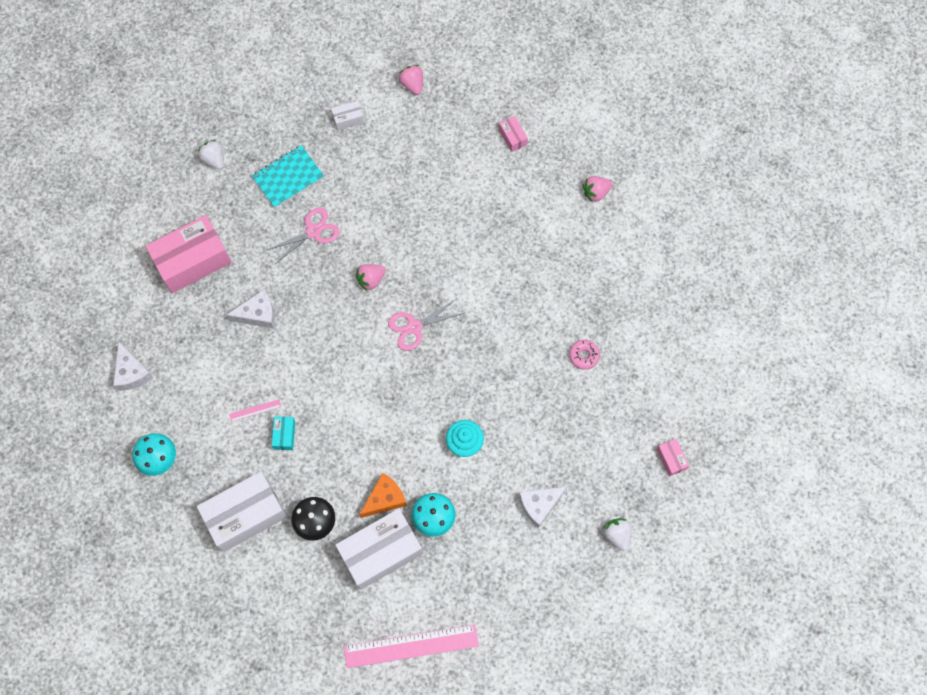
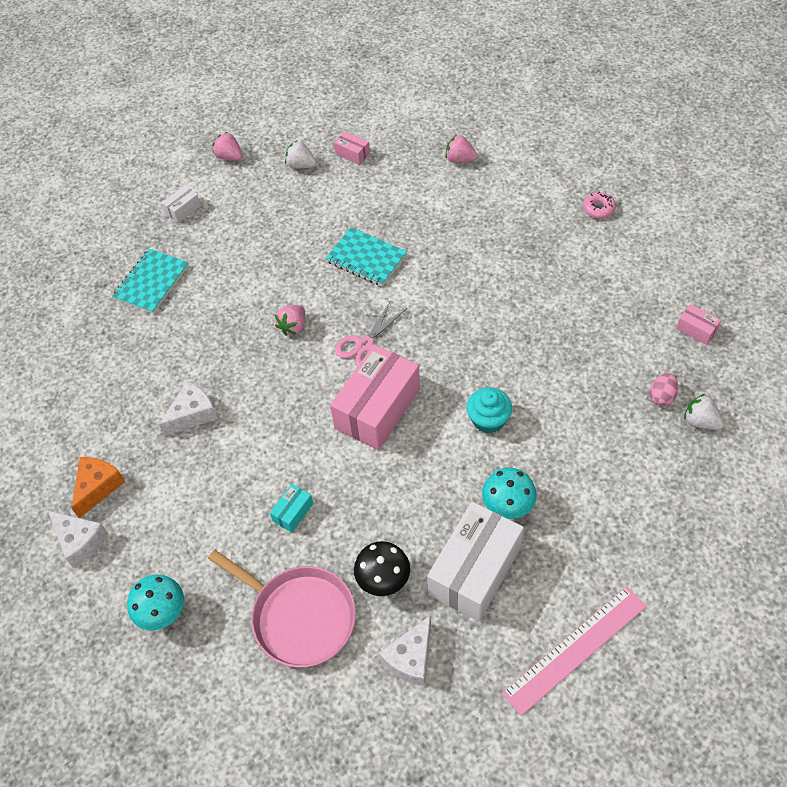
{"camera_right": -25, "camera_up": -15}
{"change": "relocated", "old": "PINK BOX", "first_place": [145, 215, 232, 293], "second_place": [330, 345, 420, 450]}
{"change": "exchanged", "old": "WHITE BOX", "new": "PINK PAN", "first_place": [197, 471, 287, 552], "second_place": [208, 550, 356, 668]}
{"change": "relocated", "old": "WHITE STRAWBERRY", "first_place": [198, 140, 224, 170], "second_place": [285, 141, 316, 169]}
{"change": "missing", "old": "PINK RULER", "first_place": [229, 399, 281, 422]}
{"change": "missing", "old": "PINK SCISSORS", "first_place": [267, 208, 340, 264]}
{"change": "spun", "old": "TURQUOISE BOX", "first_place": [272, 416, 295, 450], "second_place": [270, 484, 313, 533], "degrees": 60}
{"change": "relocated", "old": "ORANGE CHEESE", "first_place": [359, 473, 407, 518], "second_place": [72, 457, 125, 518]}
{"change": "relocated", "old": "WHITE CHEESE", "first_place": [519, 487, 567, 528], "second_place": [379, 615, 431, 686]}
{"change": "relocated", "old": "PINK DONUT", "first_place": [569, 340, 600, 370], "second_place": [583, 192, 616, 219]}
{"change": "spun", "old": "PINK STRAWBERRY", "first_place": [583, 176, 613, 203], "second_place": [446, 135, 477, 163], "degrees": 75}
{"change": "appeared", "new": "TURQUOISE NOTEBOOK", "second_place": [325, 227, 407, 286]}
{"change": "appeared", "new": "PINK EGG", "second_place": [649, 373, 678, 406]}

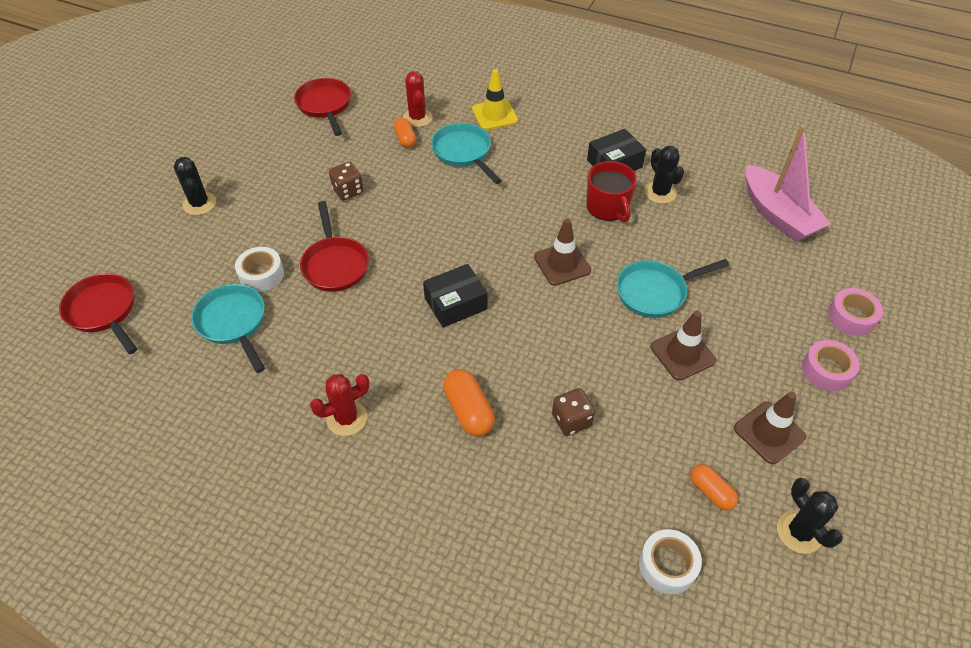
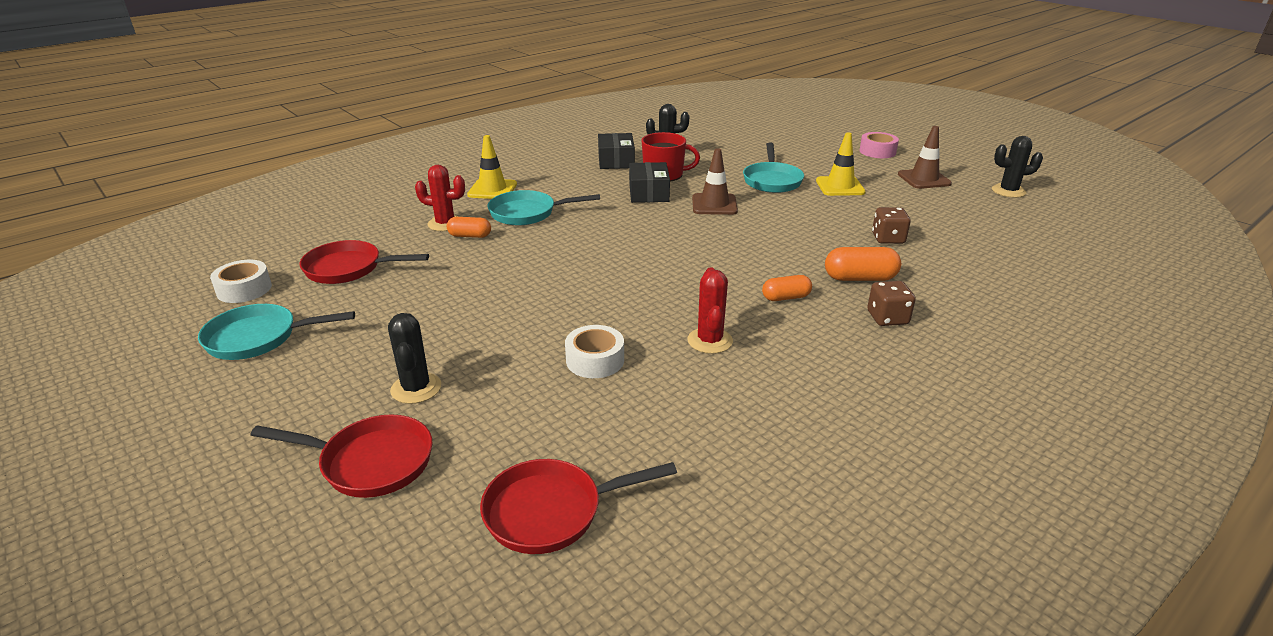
{"camera_right": -65, "camera_up": -20}
{"change": "spun", "old": "BLACK CACTUS", "first_place": [174, 157, 216, 215], "second_place": [388, 313, 441, 404], "degrees": 75}
{"change": "relocated", "old": "TURQUOISE PAN", "first_place": [191, 284, 265, 373], "second_place": [198, 304, 355, 360]}
{"change": "relocated", "old": "RED PAN", "first_place": [300, 201, 369, 292], "second_place": [251, 415, 433, 498]}
{"change": "relocated", "old": "RED CACTUS", "first_place": [310, 374, 370, 436], "second_place": [687, 267, 733, 354]}
{"change": "relocated", "old": "BROWN DICE", "first_place": [329, 162, 364, 200], "second_place": [867, 281, 916, 326]}
{"change": "relocated", "old": "BLACK BOX", "first_place": [423, 264, 488, 328], "second_place": [629, 162, 670, 203]}
{"change": "relocated", "old": "WHITE TAPE", "first_place": [639, 529, 702, 594], "second_place": [210, 260, 272, 303]}
{"change": "colour", "old": "BROWN TRAFFIC CONE", "new": "YELLOW TRAFFIC CONE", "first_place": [650, 310, 716, 381], "second_place": [816, 132, 866, 196]}
{"change": "relocated", "old": "ORANGE CAPSULE", "first_place": [690, 464, 738, 510], "second_place": [762, 275, 812, 301]}
{"change": "missing", "old": "PINK BOAT", "first_place": [746, 125, 831, 242]}
{"change": "missing", "old": "PINK TAPE", "first_place": [828, 288, 883, 336]}

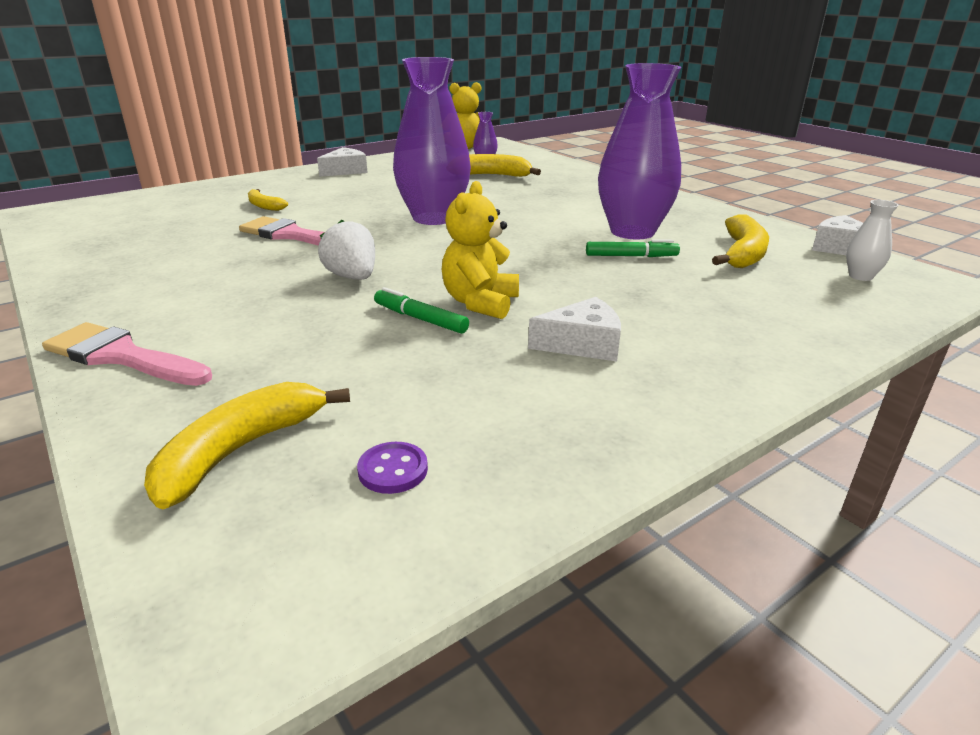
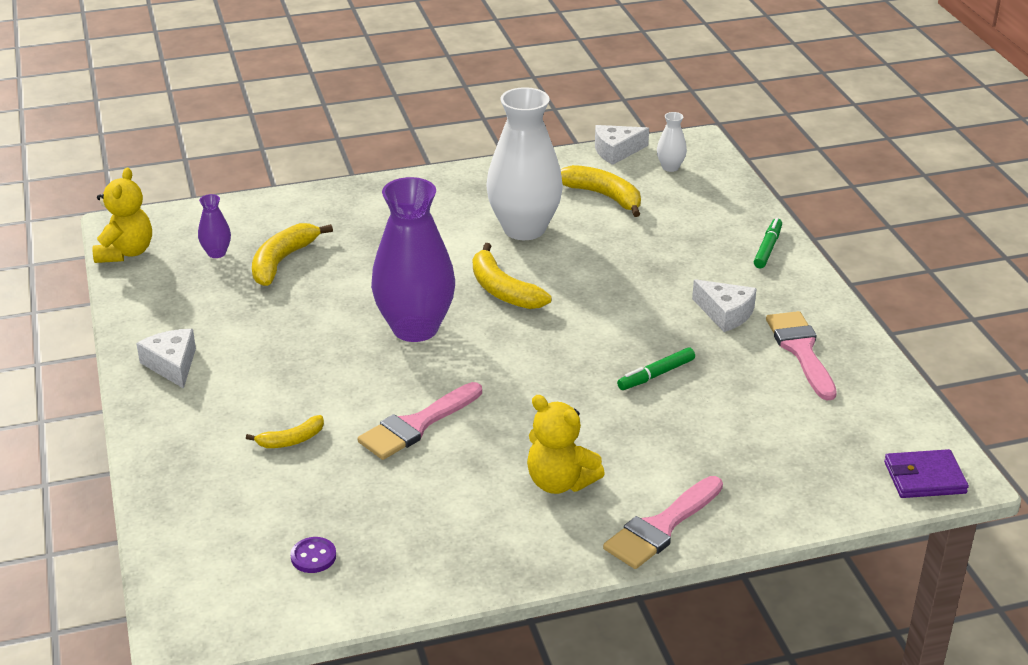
{"camera_right": -70, "camera_up": 5}
{"change": "relocated", "old": "YELLOW BANANA", "first_place": [144, 382, 350, 509], "second_place": [473, 243, 552, 309]}
{"change": "missing", "old": "WHITE STRAWBERRY", "first_place": [318, 220, 375, 280]}
{"change": "relocated", "old": "PURPLE BUTTON", "first_place": [357, 442, 428, 494], "second_place": [290, 537, 336, 573]}
{"change": "relocated", "old": "YELLOW TEDDY BEAR", "first_place": [442, 181, 519, 319], "second_place": [527, 395, 605, 494]}
{"change": "spun", "old": "WHITE CHEESE", "first_place": [528, 297, 621, 362], "second_place": [692, 279, 757, 332], "degrees": 120}
{"change": "relocated", "old": "GREEN MARKER", "first_place": [586, 239, 680, 257], "second_place": [754, 218, 782, 268]}
{"change": "colour", "old": "PURPLE VASE", "new": "WHITE VASE", "first_place": [598, 63, 681, 239], "second_place": [486, 87, 563, 240]}
{"change": "appeared", "new": "PINK BRUSH", "second_place": [766, 311, 837, 401]}
{"change": "appeared", "new": "PURPLE WALLET", "second_place": [884, 449, 969, 498]}

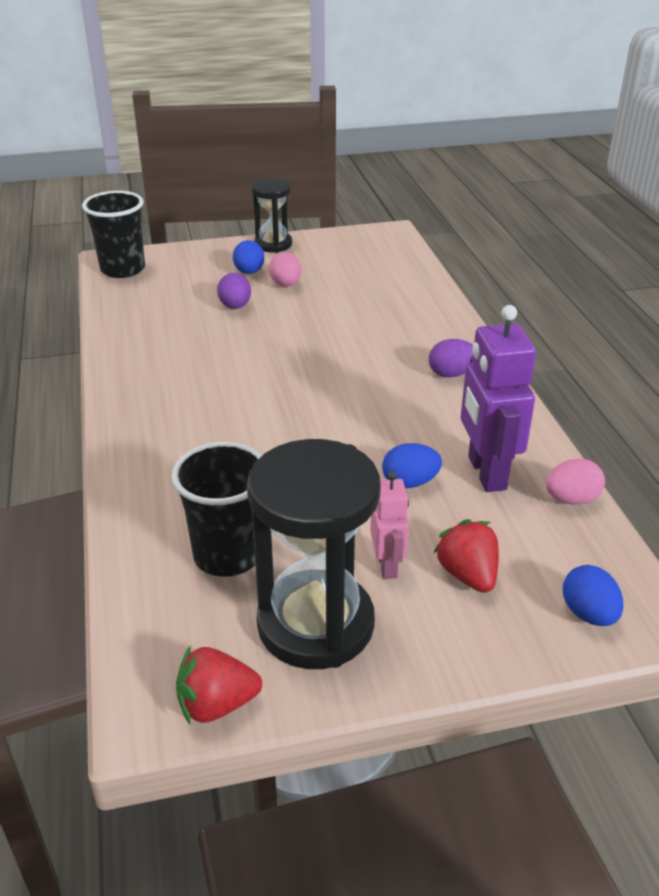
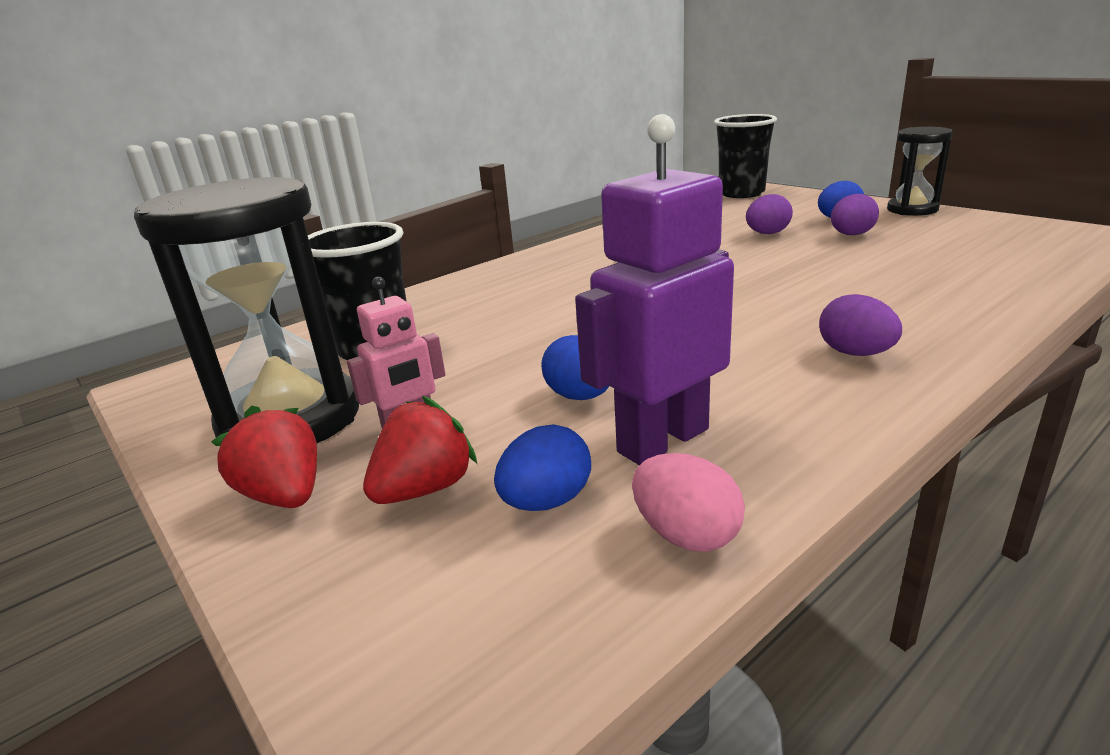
{"camera_right": 65, "camera_up": -10}
{"change": "relocated", "old": "RED STRAWBERRY", "first_place": [176, 646, 262, 724], "second_place": [211, 405, 317, 508]}
{"change": "colour", "old": "PINK EGG", "new": "PURPLE EGG", "first_place": [269, 252, 302, 287], "second_place": [831, 194, 879, 235]}
{"change": "relocated", "old": "BLUE EGG", "first_place": [563, 565, 624, 626], "second_place": [494, 424, 591, 511]}

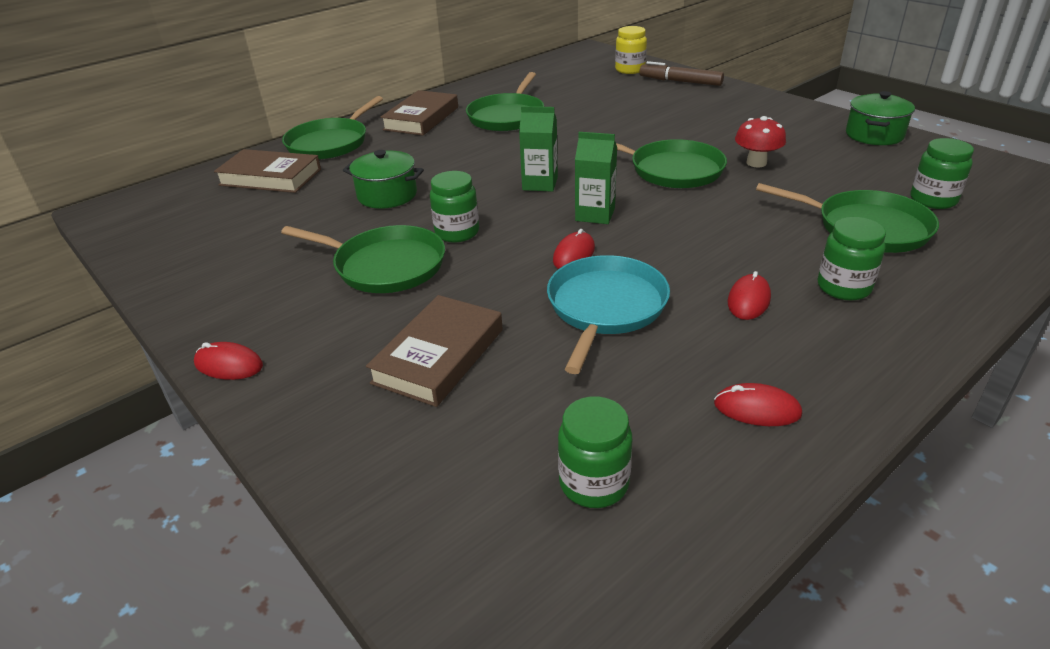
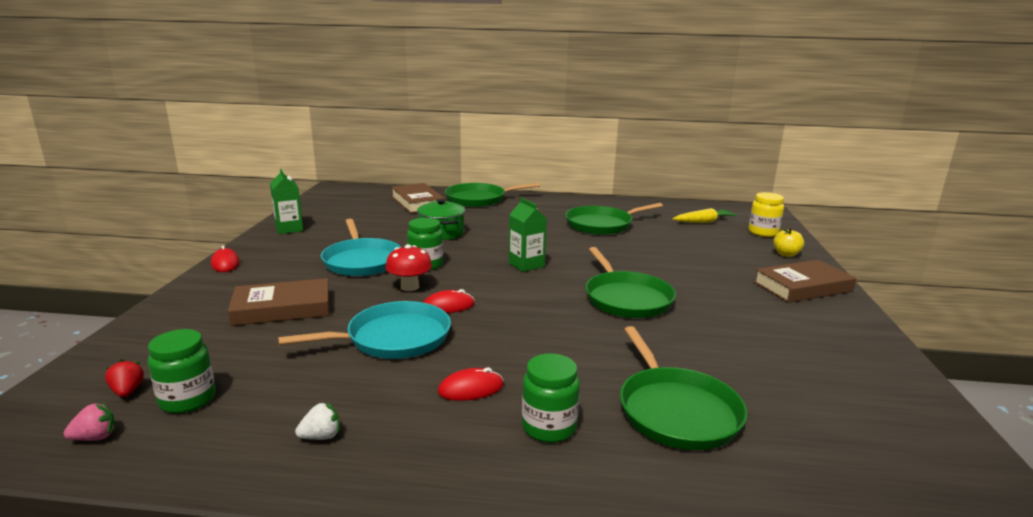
{"camera_right": 45, "camera_up": -15}
{"change": "colour", "old": "GREEN PAN", "new": "TURQUOISE PAN", "first_place": [281, 225, 445, 293], "second_place": [321, 219, 401, 276]}
{"change": "relocated", "old": "BROWN BOOK", "first_place": [381, 90, 458, 136], "second_place": [754, 260, 856, 303]}
{"change": "relocated", "old": "GREEN CARTON", "first_place": [575, 132, 617, 224], "second_place": [270, 169, 303, 234]}
{"change": "exchanged", "old": "BROWN MARKER", "new": "YELLOW APPLE", "first_place": [640, 61, 724, 86], "second_place": [773, 227, 804, 257]}
{"change": "exchanged", "old": "RED MOUSE", "new": "WHITE STRAWBERRY", "first_place": [714, 383, 802, 426], "second_place": [295, 402, 340, 440]}
{"change": "relocated", "old": "RED MUSHROOM", "first_place": [735, 116, 786, 167], "second_place": [385, 244, 432, 291]}
{"change": "missing", "old": "GREEN POT", "first_place": [846, 91, 915, 145]}
{"change": "missing", "old": "GREEN JAR", "first_place": [911, 138, 974, 209]}
{"change": "appeared", "new": "PINK STRAWBERRY", "second_place": [64, 403, 116, 441]}
{"change": "appeared", "new": "RED STRAWBERRY", "second_place": [105, 359, 144, 397]}
{"change": "appeared", "new": "YELLOW CARROT", "second_place": [673, 208, 737, 223]}

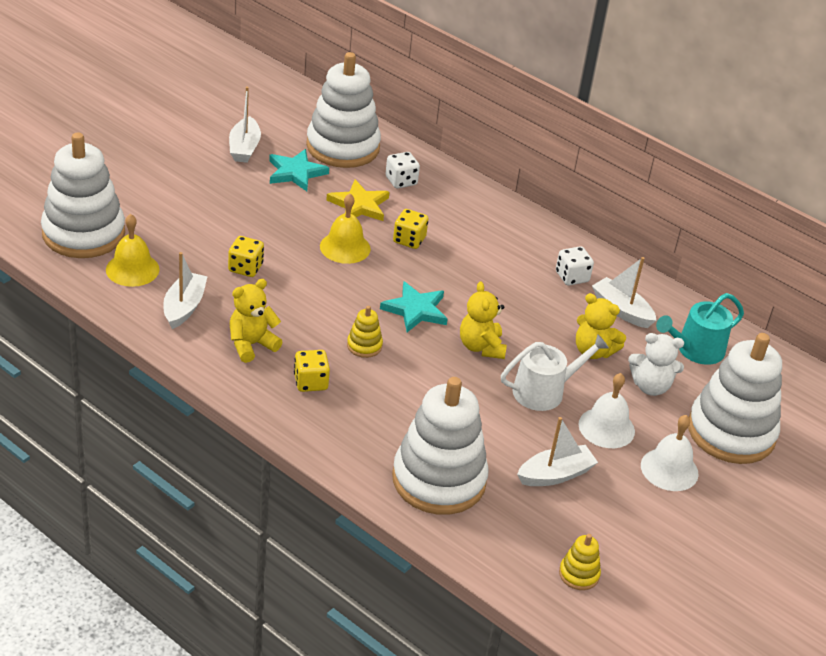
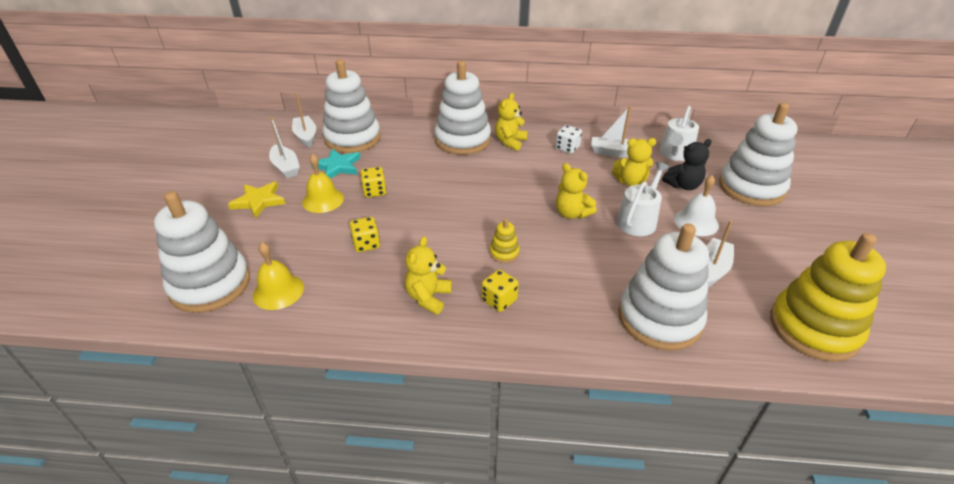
{"camera_right": -30, "camera_up": 0}
{"change": "relocated", "old": "WHITE BOAT", "first_place": [163, 252, 208, 329], "second_place": [292, 93, 316, 148]}
{"change": "relocated", "old": "YELLOW BELL", "first_place": [320, 193, 371, 264], "second_place": [302, 154, 344, 213]}
{"change": "relocated", "old": "YELLOW STAR", "first_place": [326, 180, 389, 221], "second_place": [228, 181, 286, 219]}
{"change": "missing", "old": "TURQUOISE STAR", "first_place": [380, 281, 448, 332]}
{"change": "missing", "old": "WHITE DICE", "first_place": [385, 152, 420, 189]}
{"change": "relocated", "old": "YELLOW DICE", "first_place": [393, 209, 429, 249], "second_place": [360, 167, 386, 198]}
{"change": "size", "old": "YELLOW STACKING TOY", "first_place": [559, 534, 601, 590], "second_place": [770, 233, 886, 362], "factor": 2.43}
{"change": "colour", "old": "WHITE TEDDY BEAR", "new": "BLACK TEDDY BEAR", "first_place": [628, 333, 684, 396], "second_place": [662, 139, 712, 190]}
{"change": "missing", "old": "WHITE BELL", "first_place": [641, 415, 698, 491]}
{"change": "colour", "old": "TURQUOISE WATERING CAN", "new": "WHITE WATERING CAN", "first_place": [656, 293, 744, 365], "second_place": [659, 106, 699, 161]}
{"change": "appeared", "new": "WHITE STACKING TOY", "second_place": [434, 61, 491, 155]}
{"change": "appeared", "new": "YELLOW TEDDY BEAR", "second_place": [495, 93, 528, 151]}

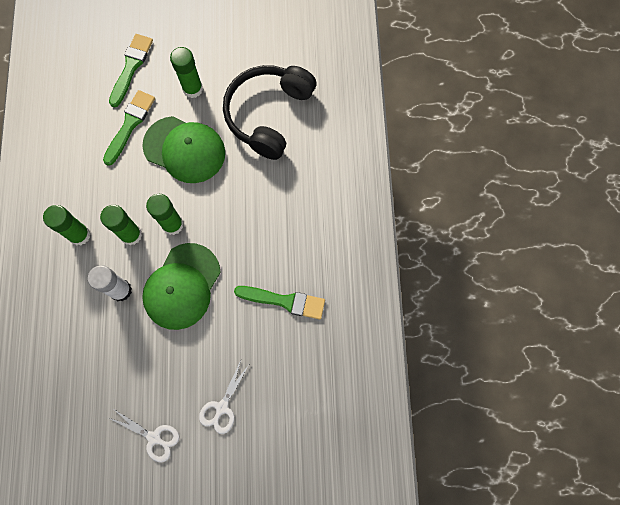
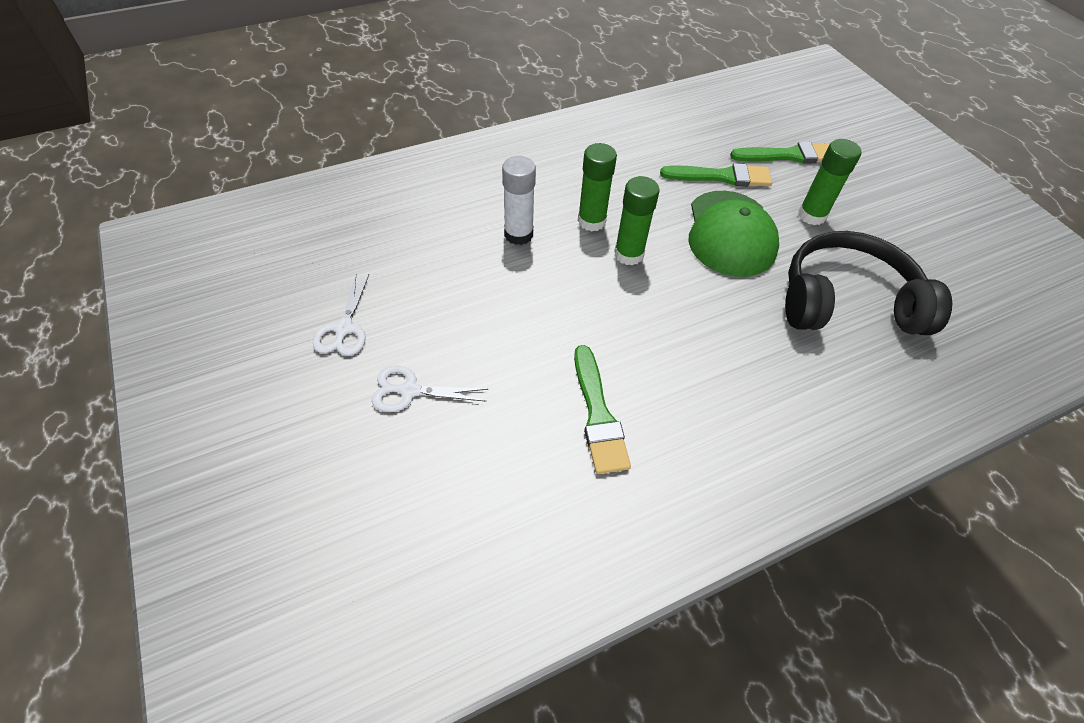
{"camera_right": 65, "camera_up": -20}
{"change": "missing", "old": "GREEN GLUE STICK", "first_place": [43, 205, 91, 245]}
{"change": "missing", "old": "GREEN CAP", "first_place": [142, 243, 221, 330]}

